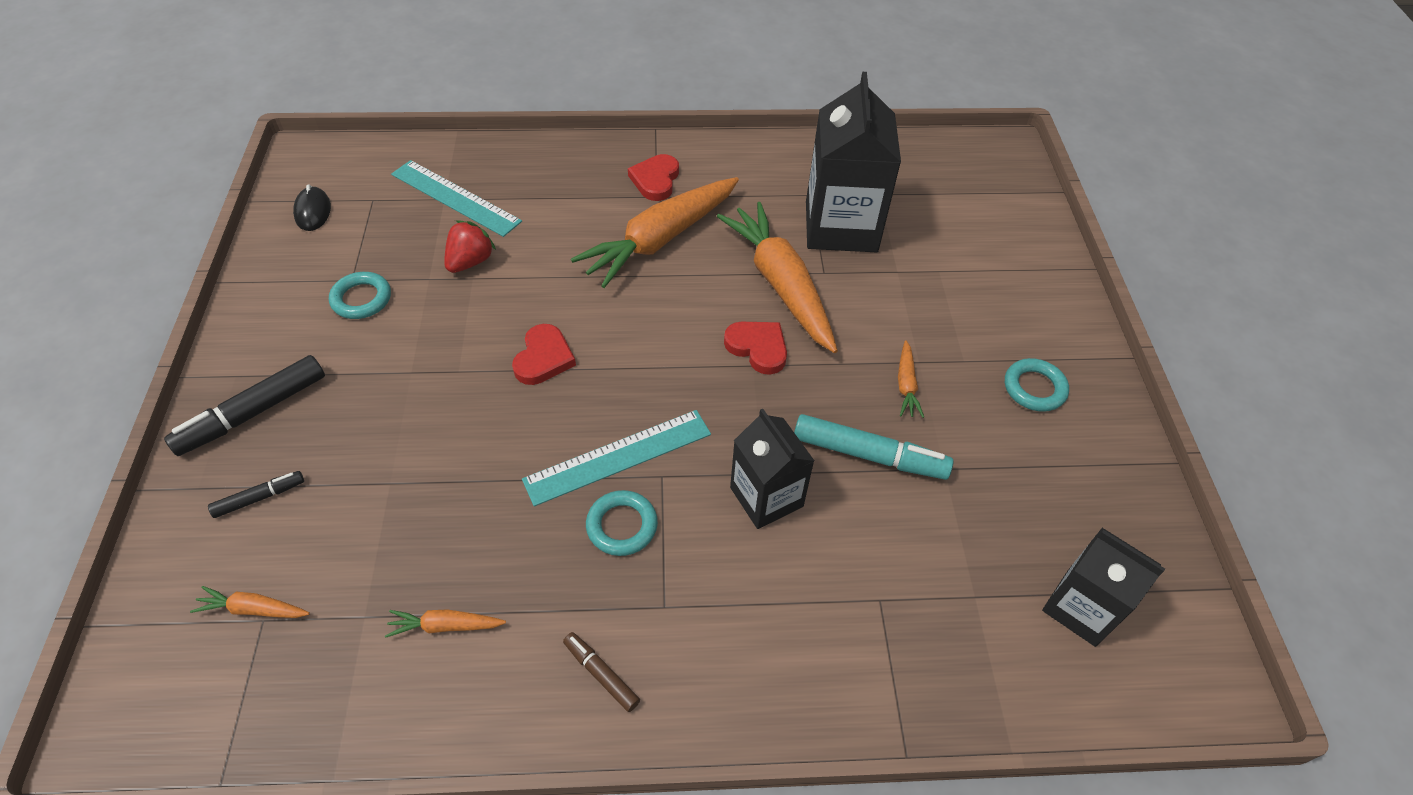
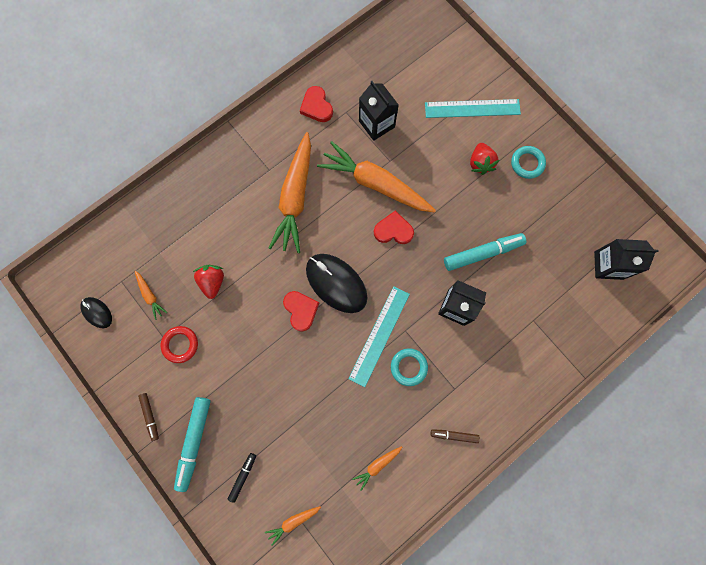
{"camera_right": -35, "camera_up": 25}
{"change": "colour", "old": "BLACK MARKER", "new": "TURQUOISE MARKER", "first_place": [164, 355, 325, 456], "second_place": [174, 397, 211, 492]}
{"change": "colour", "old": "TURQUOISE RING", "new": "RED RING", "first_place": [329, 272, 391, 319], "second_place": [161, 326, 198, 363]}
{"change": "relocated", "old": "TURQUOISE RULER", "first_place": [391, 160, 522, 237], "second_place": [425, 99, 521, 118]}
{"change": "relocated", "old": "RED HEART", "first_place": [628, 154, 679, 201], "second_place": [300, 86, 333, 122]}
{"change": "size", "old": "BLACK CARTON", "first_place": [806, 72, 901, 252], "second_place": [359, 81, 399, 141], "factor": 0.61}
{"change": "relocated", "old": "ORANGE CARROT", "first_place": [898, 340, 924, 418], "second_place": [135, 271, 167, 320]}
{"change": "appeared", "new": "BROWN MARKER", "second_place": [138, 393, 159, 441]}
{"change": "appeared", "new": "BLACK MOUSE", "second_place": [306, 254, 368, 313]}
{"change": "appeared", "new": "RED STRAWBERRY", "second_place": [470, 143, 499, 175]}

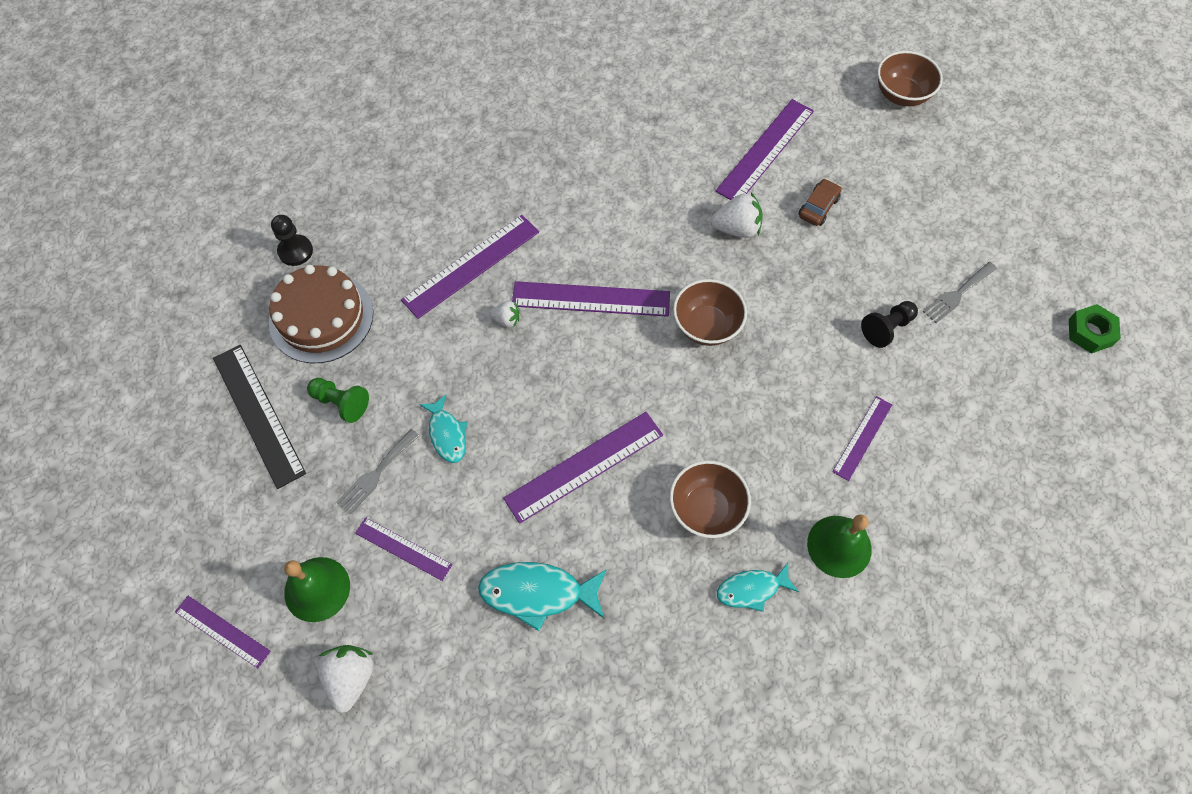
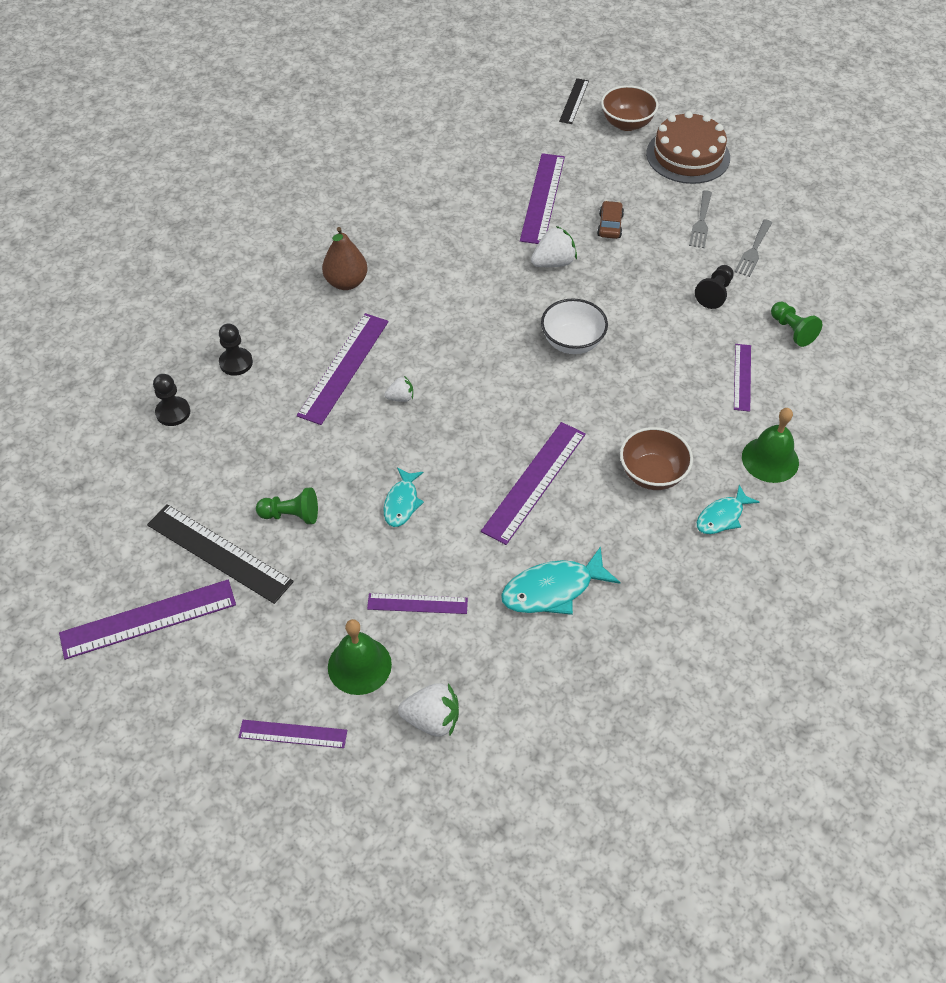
{"camera_right": -25, "camera_up": -10}
{"change": "relocated", "old": "BROWN CAKE", "first_place": [269, 265, 373, 363], "second_place": [646, 111, 730, 184]}
{"change": "spun", "old": "WHITE STRAWBERRY", "first_place": [317, 645, 374, 713], "second_place": [398, 683, 459, 737], "degrees": 120}
{"change": "relocated", "old": "GREY FORK", "first_place": [336, 429, 419, 515], "second_place": [689, 190, 712, 248]}
{"change": "spun", "old": "TURQUOISE FISH", "first_place": [419, 394, 467, 463], "second_place": [384, 467, 424, 527], "degrees": 60}
{"change": "relocated", "old": "PURPLE RULER", "first_place": [512, 281, 670, 317], "second_place": [59, 580, 236, 660]}
{"change": "colour", "old": "BROWN BOWL", "new": "WHITE BOWL", "first_place": [673, 279, 747, 346], "second_place": [541, 299, 608, 354]}
{"change": "missing", "old": "GREEN NUT", "first_place": [1069, 304, 1121, 354]}
{"change": "appeared", "new": "BLACK PAWN", "second_place": [219, 324, 253, 376]}
{"change": "appeared", "new": "BROWN PEAR", "second_place": [322, 227, 368, 290]}
{"change": "appeared", "new": "BLACK RULER", "second_place": [559, 78, 589, 124]}
{"change": "appeared", "new": "GREEN PAWN", "second_place": [771, 302, 822, 347]}

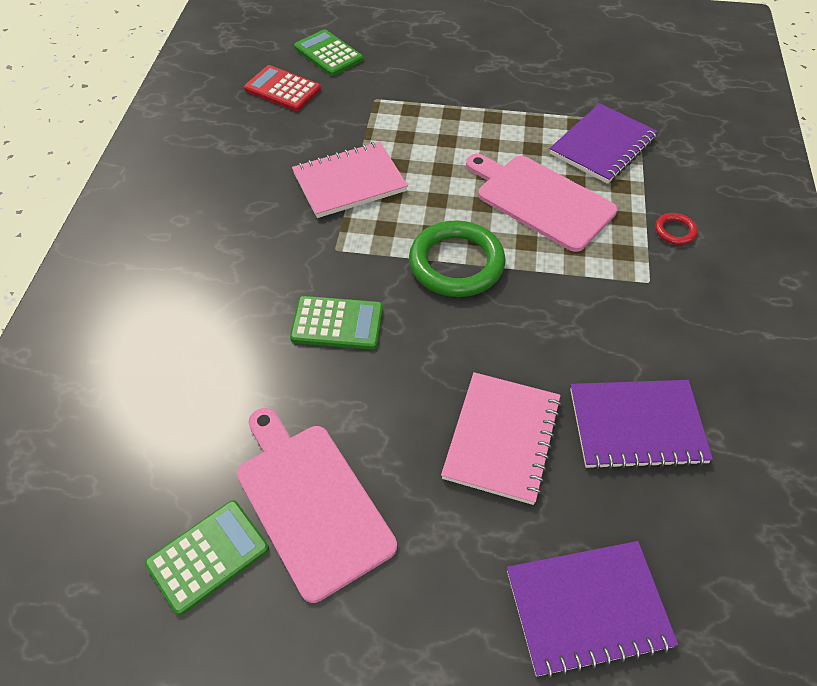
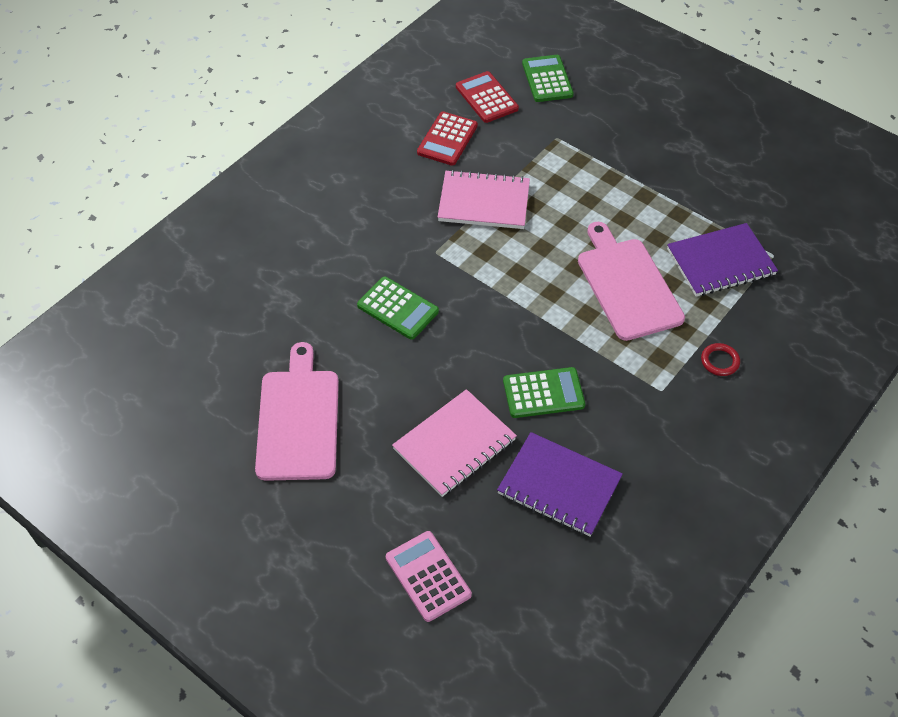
{"camera_right": 30, "camera_up": 0}
{"change": "relocated", "old": "GREEN CALCULATOR", "first_place": [145, 500, 269, 615], "second_place": [503, 367, 585, 418]}
{"change": "missing", "old": "GREEN RING", "first_place": [409, 220, 505, 297]}
{"change": "exchanged", "old": "PURPLE NOTEBOOK", "new": "PINK CALCULATOR", "first_place": [507, 541, 678, 679], "second_place": [386, 531, 472, 622]}
{"change": "appeared", "new": "RED CALCULATOR", "second_place": [417, 111, 478, 166]}

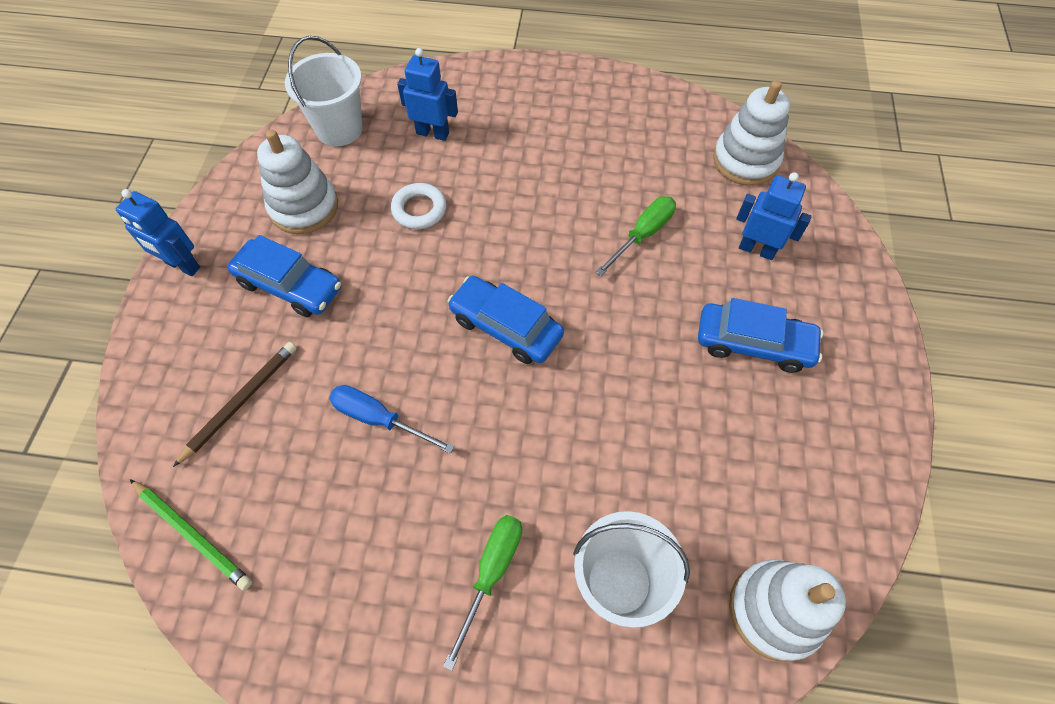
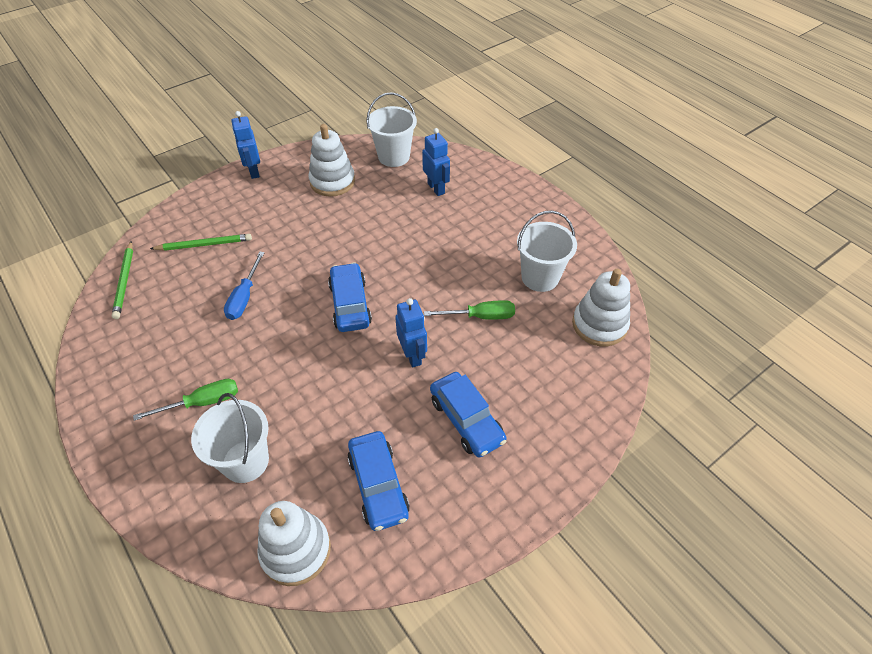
{"camera_right": 45, "camera_up": -10}
{"change": "colour", "old": "BROWN PENCIL", "new": "GREEN PENCIL", "first_place": [173, 342, 297, 467], "second_place": [150, 234, 252, 251]}
{"change": "relocated", "old": "BLUE CAR", "first_place": [227, 235, 341, 317], "second_place": [347, 431, 410, 531]}
{"change": "spun", "old": "BLUE SCREWDRIVER", "first_place": [329, 385, 455, 454], "second_place": [224, 252, 265, 320], "degrees": -150}
{"change": "missing", "old": "WHITE RING", "first_place": [391, 183, 446, 229]}
{"change": "relocated", "old": "BLUE ROBOT", "first_place": [736, 172, 812, 260], "second_place": [395, 298, 427, 368]}
{"change": "appeared", "new": "WHITE BUCKET", "second_place": [517, 210, 577, 292]}

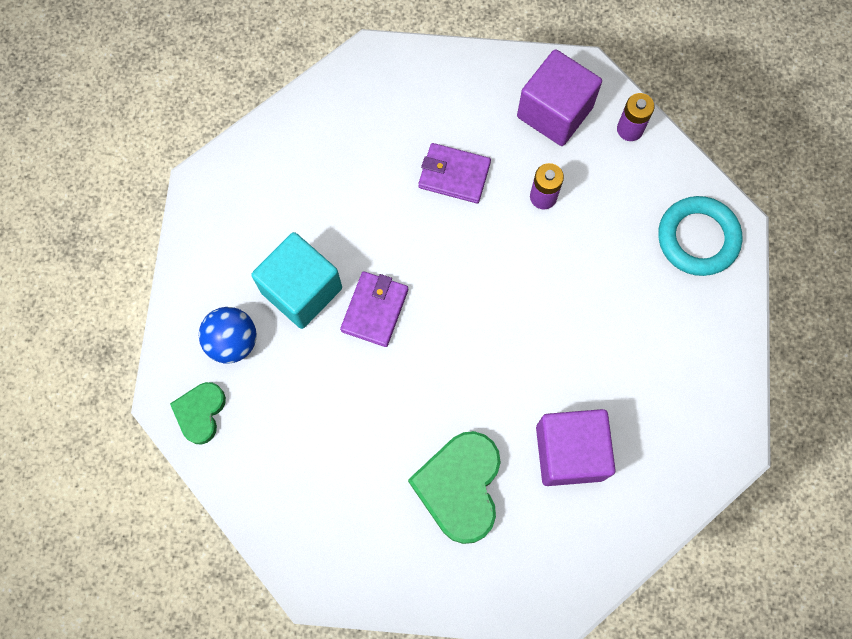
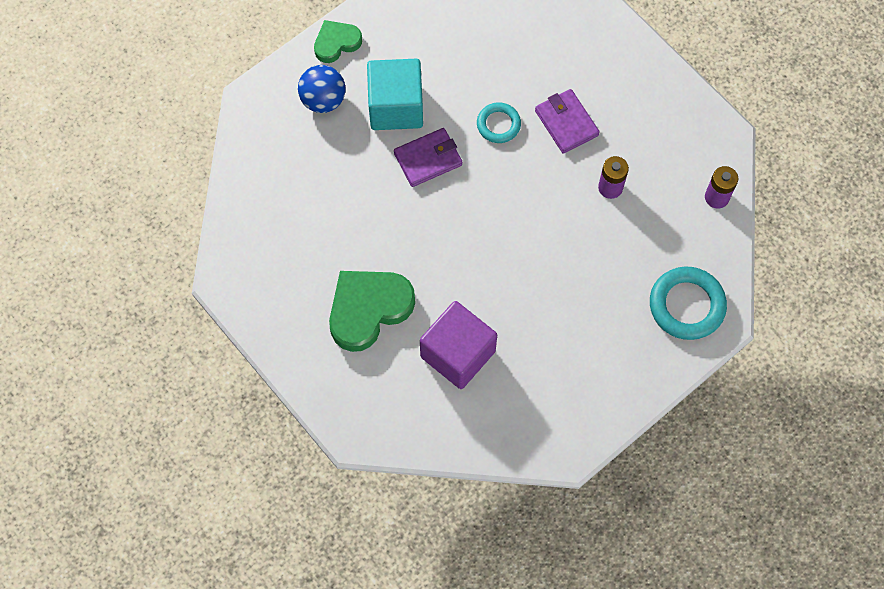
{"camera_right": 45, "camera_up": -5}
{"change": "relocated", "old": "GREEN HEART", "first_place": [170, 382, 226, 445], "second_place": [314, 20, 362, 63]}
{"change": "missing", "old": "PURPLE CUBE", "first_place": [517, 49, 602, 146]}
{"change": "appeared", "new": "TURQUOISE RING", "second_place": [477, 103, 521, 143]}

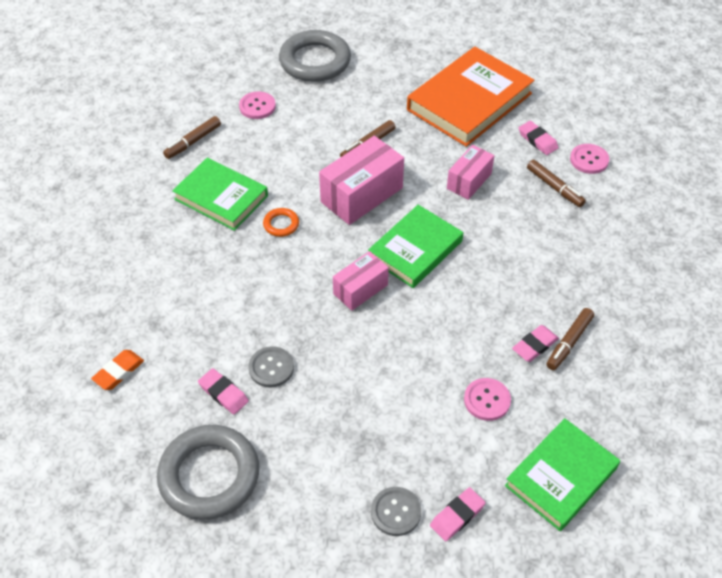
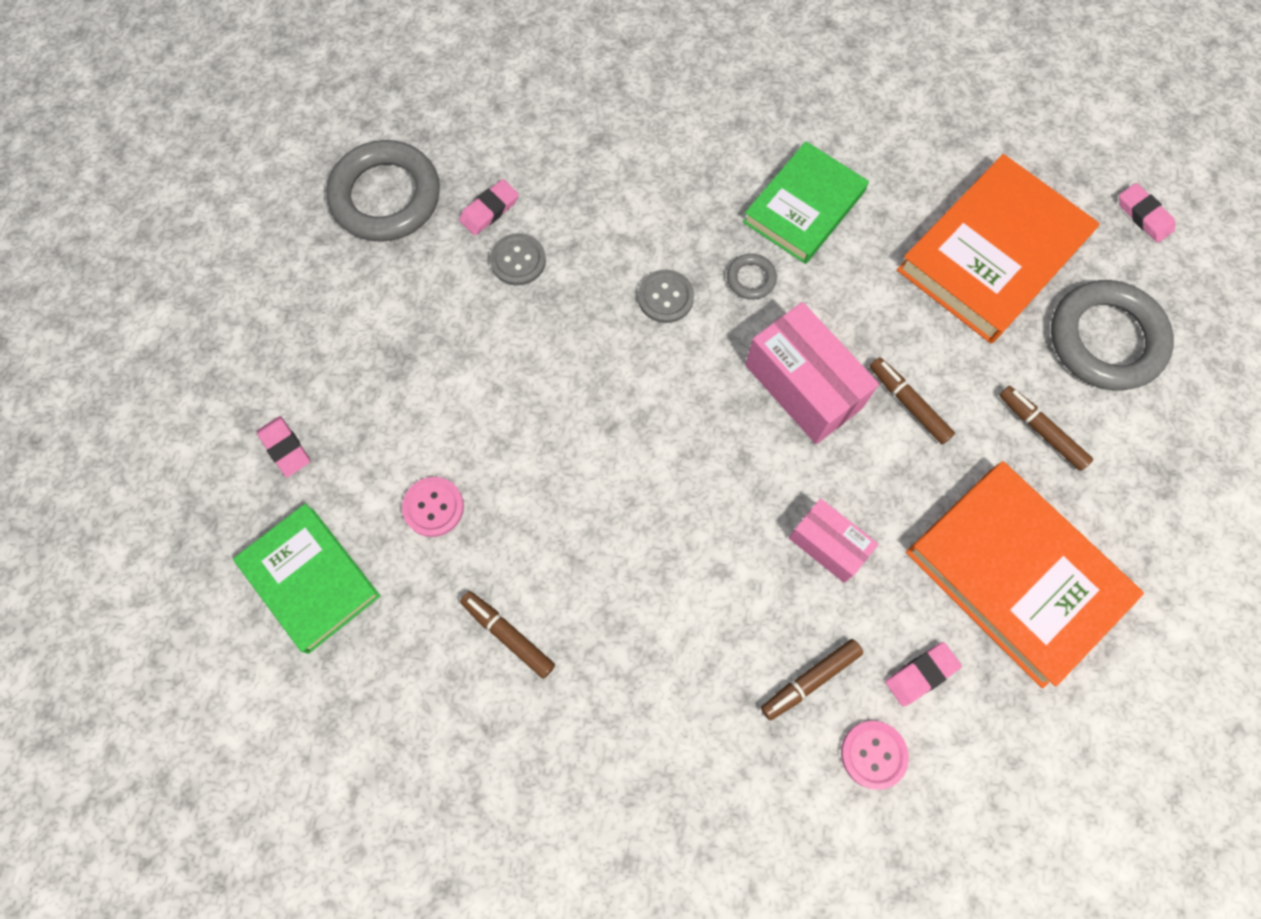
{"camera_right": 95, "camera_up": 20}
{"change": "missing", "old": "ORANGE ERASER", "first_place": [91, 350, 144, 390]}
{"change": "relocated", "old": "BROWN MARKER", "first_place": [163, 116, 221, 159], "second_place": [999, 386, 1093, 471]}
{"change": "exchanged", "old": "PINK BUTTON", "new": "ORANGE BOOK", "first_place": [239, 92, 276, 119], "second_place": [897, 154, 1099, 343]}
{"change": "colour", "old": "ORANGE RING", "new": "GREY RING", "first_place": [263, 208, 299, 237], "second_place": [727, 254, 777, 300]}
{"change": "missing", "old": "PINK BOX", "first_place": [333, 251, 389, 311]}
{"change": "missing", "old": "GREEN BOOK", "first_place": [368, 205, 463, 288]}
{"change": "relocated", "old": "GREY BUTTON", "first_place": [371, 487, 421, 536], "second_place": [638, 270, 694, 323]}
{"change": "relocated", "old": "PINK ERASER", "first_place": [512, 325, 559, 362], "second_place": [1119, 183, 1175, 243]}

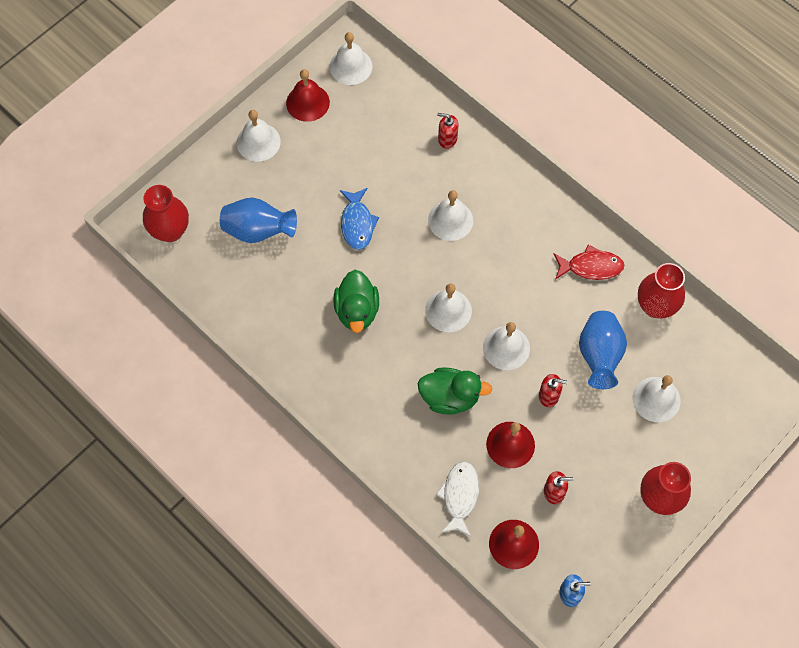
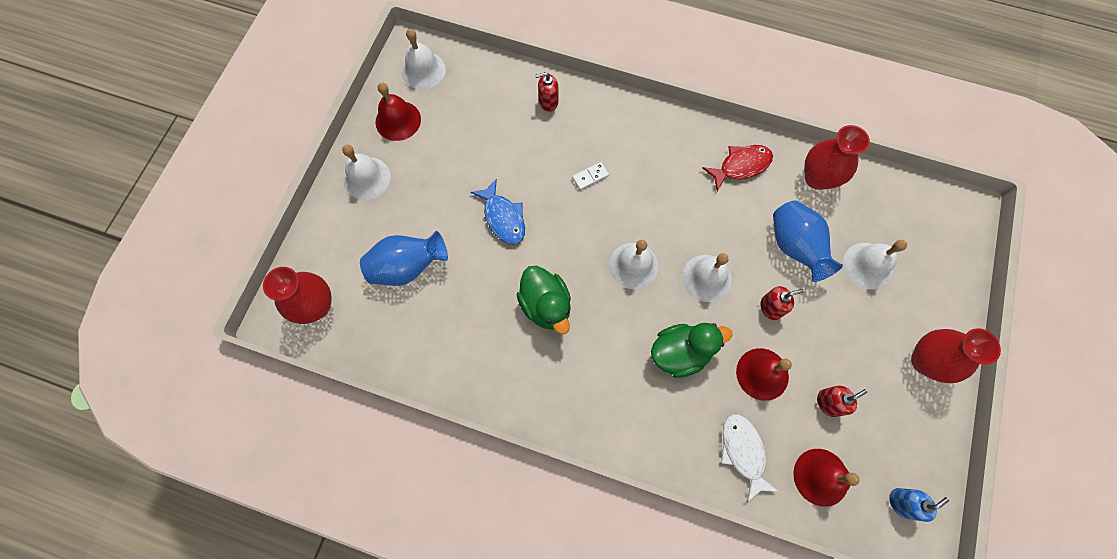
{"camera_right": -25, "camera_up": 5}
{"change": "exchanged", "old": "WHITE BELL", "new": "WHITE DOMINO", "first_place": [428, 190, 473, 241], "second_place": [572, 162, 609, 190]}

